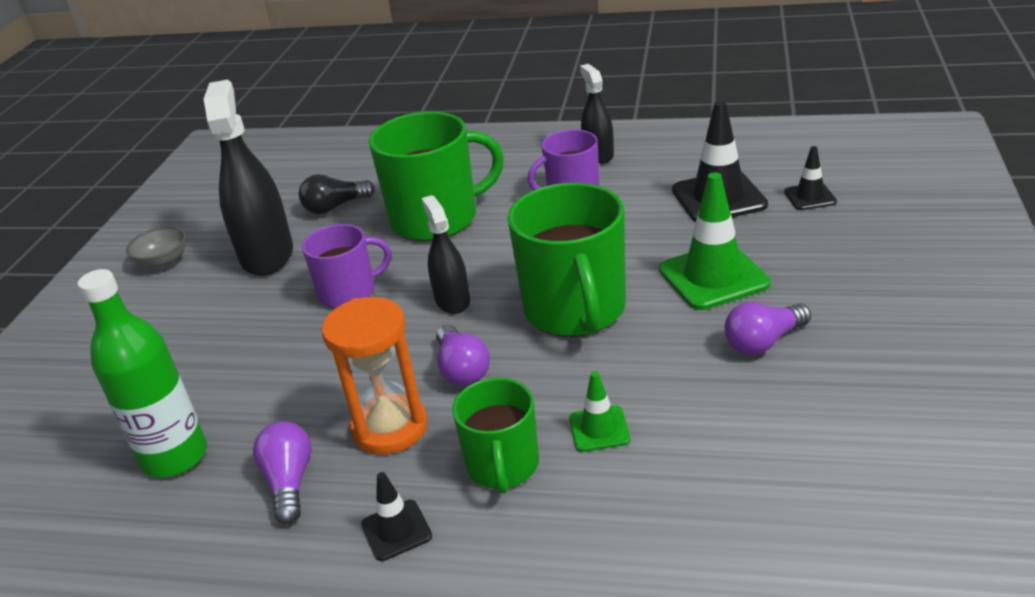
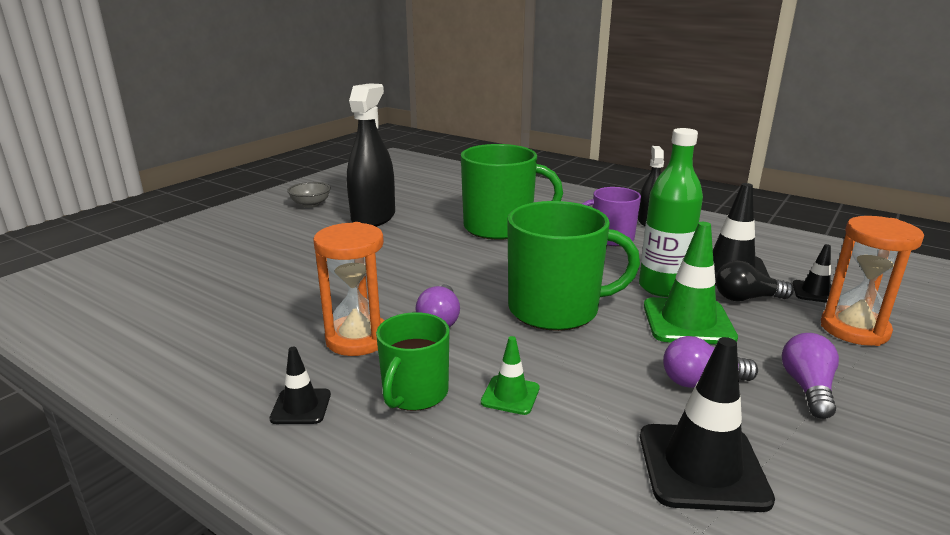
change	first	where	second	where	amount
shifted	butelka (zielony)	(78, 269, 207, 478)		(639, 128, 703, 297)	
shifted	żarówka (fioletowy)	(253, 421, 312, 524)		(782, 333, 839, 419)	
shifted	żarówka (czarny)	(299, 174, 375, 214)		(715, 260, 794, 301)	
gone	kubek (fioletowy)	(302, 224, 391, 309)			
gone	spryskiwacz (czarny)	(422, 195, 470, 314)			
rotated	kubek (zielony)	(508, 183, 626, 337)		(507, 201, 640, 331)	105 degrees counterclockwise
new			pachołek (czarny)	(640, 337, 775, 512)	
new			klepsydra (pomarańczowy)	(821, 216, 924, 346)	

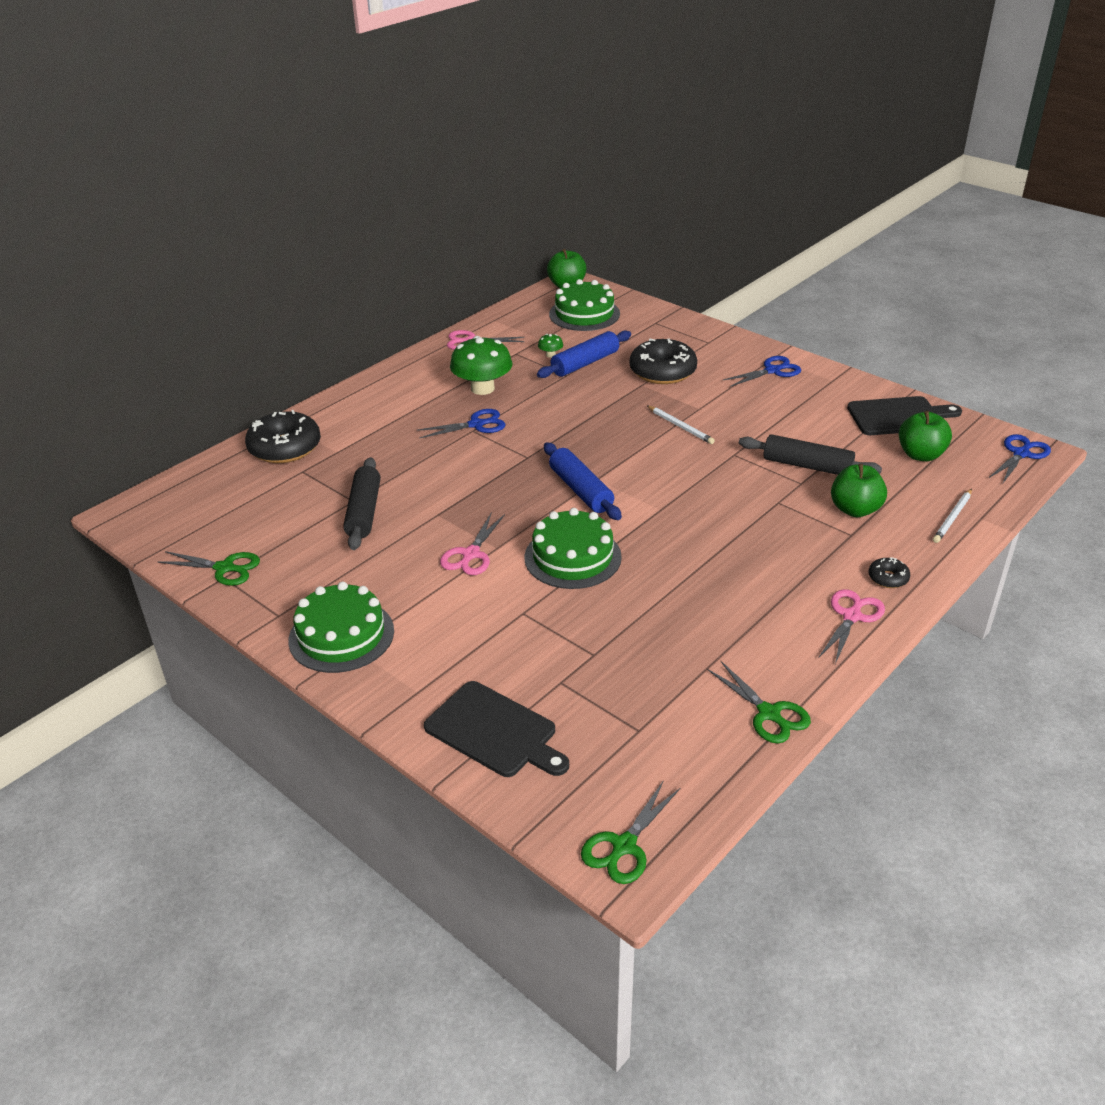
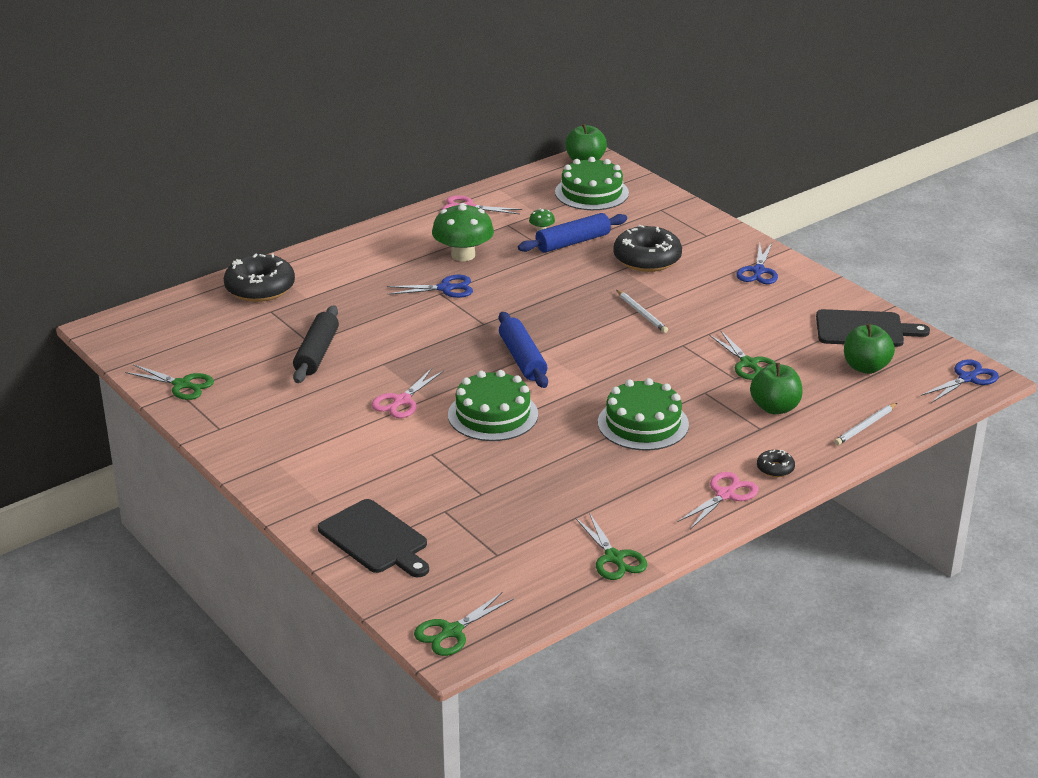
change	first	where	second	where	amount
shifted	tort (zielony)	(288, 582, 394, 673)		(598, 378, 689, 450)	
rotated	nożyczki (niebieski)	(723, 356, 801, 387)		(736, 243, 778, 284)	120 degrees clockwise
swapped	wałek do ciasta (czarny)	(739, 434, 882, 475)	nożyczki (zielony)	(709, 331, 776, 380)	

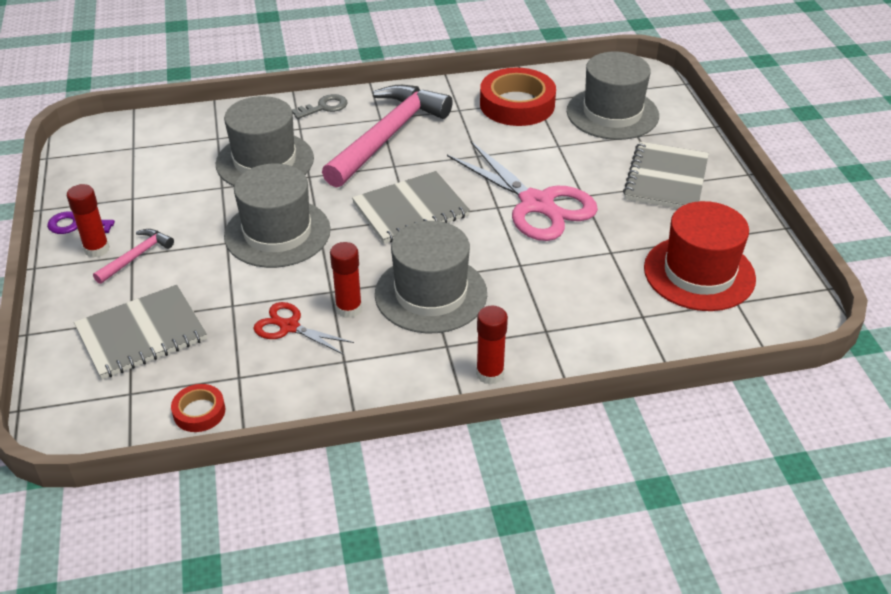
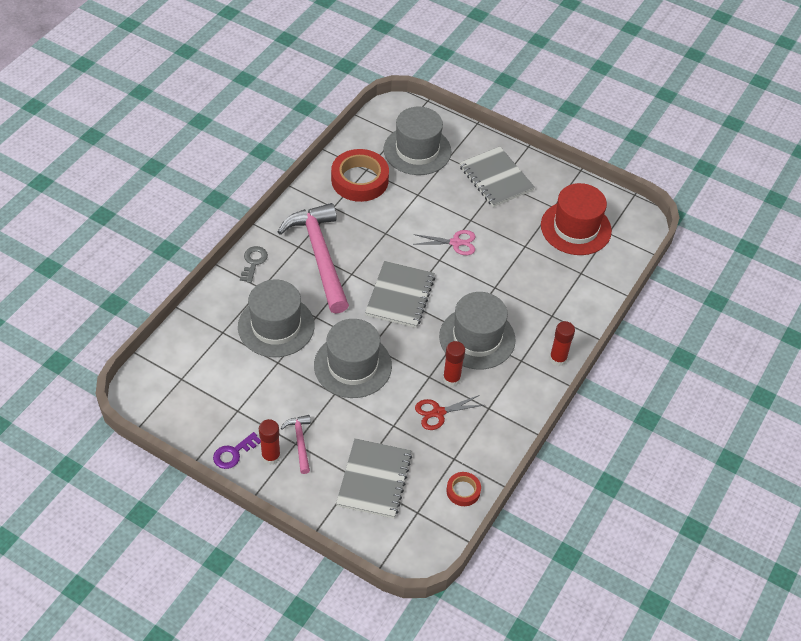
change	first	where	second	where	amount
scaled	nożyczki (różowy)	(447, 141, 598, 241)		(413, 230, 475, 255)	x0.51

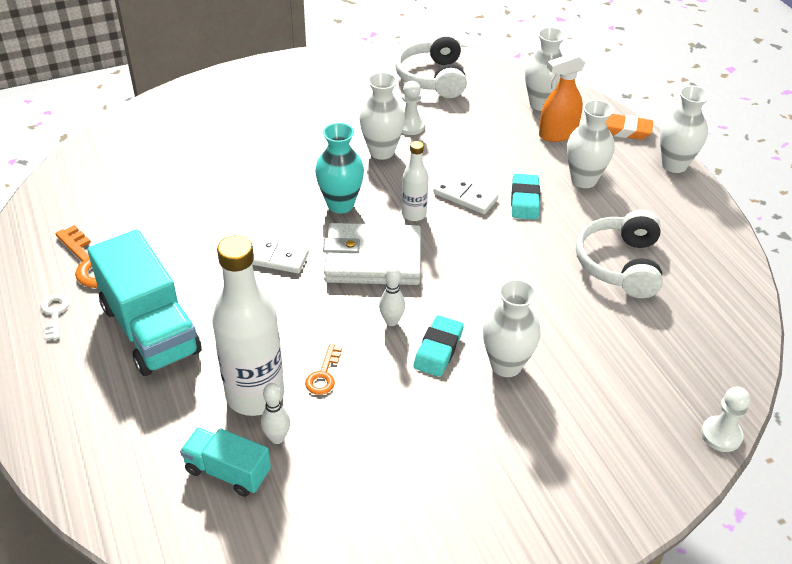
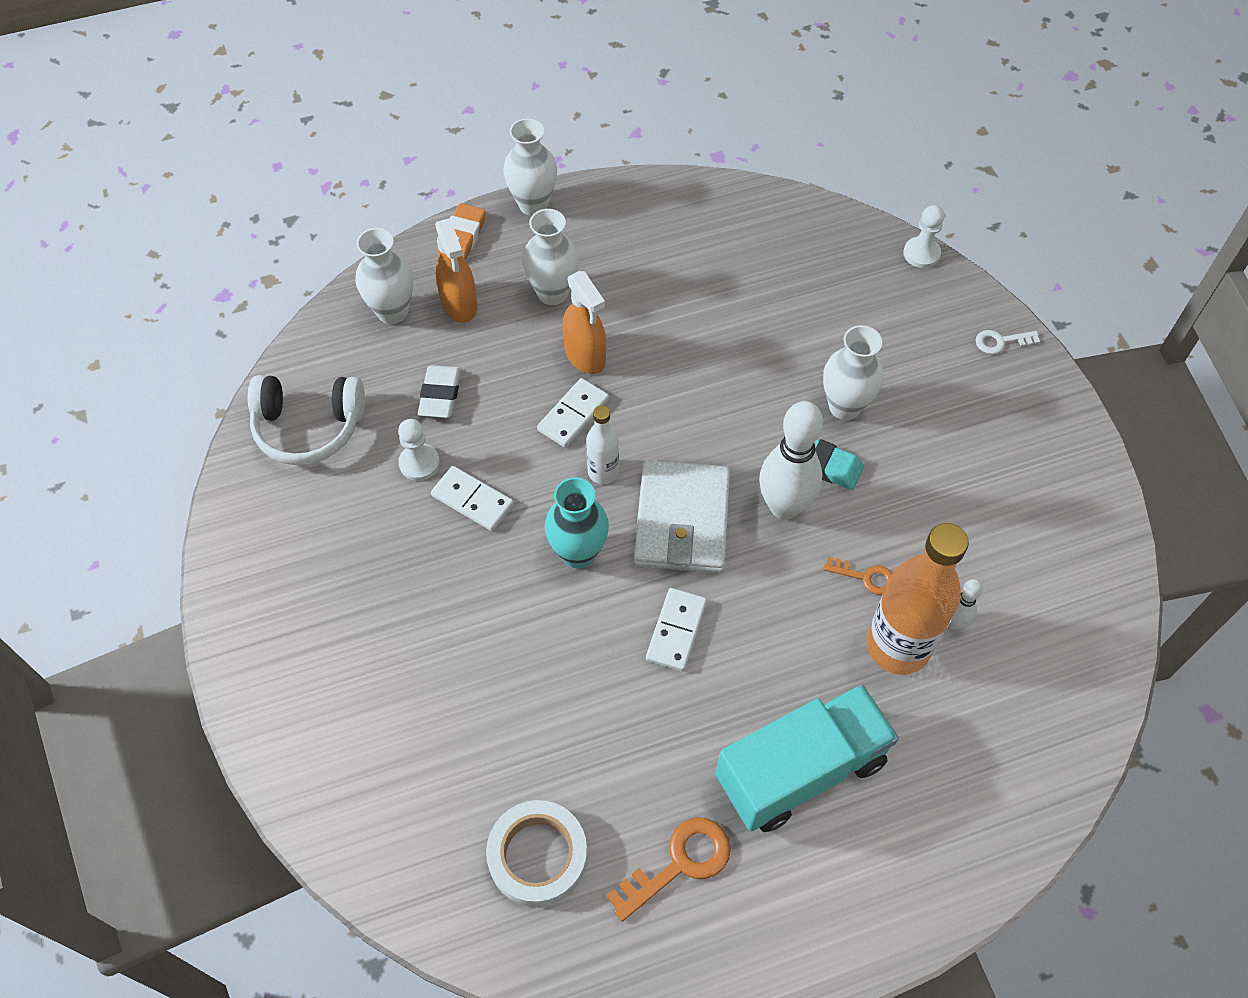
change	first	where	second	where	amount
shifted	klucz (biały)	(41, 294, 69, 340)		(976, 330, 1040, 354)	
gone	ciężarówka (turkusowy)	(180, 428, 271, 497)			
repainted	butelka (biały)	(212, 235, 284, 416)	butelka (pomarańczowy)	(866, 523, 969, 675)	
swapped	wazon (biały)	(359, 72, 405, 160)	kostka domina (biały)	(431, 466, 514, 531)	
scaled	kręgiel (biały)	(379, 266, 405, 326)		(759, 401, 823, 520)	x2.07
swapped	gumka do mazania (turkusowy)	(511, 174, 540, 220)	spryskiwacz (pomarańczowy)	(562, 271, 606, 374)	
gone	słuchawki (biały)	(576, 210, 663, 298)			
new			gumka do mazania (biały)	(418, 365, 461, 418)	
new			taśma klejąca (biały)	(486, 800, 588, 907)	

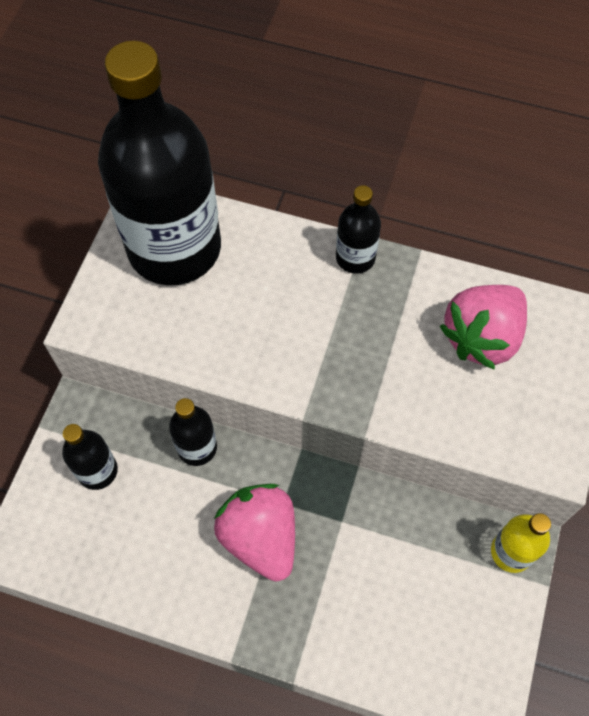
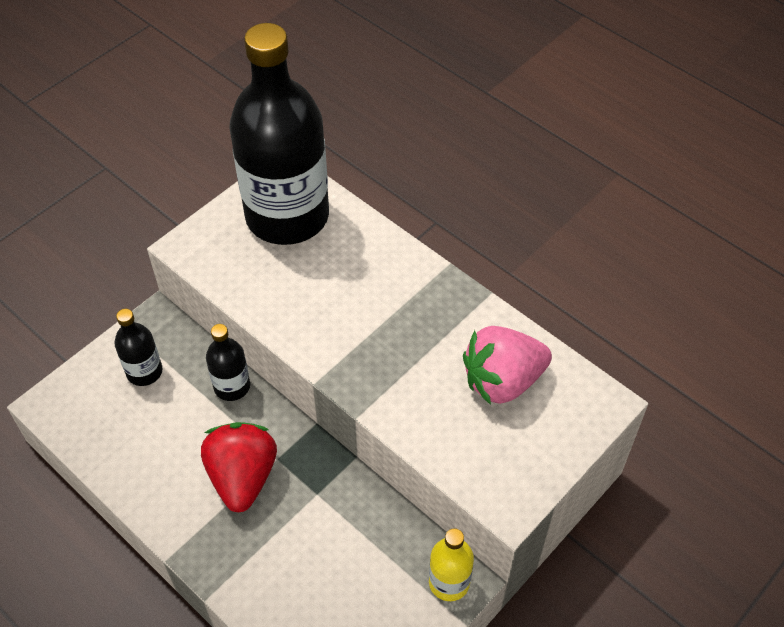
change	first	where	second	where	amount
repainted	truskawka (różowy)	(214, 484, 295, 581)	truskawka (czerwony)	(201, 422, 277, 512)	
gone	butelka (czarny)	(336, 185, 381, 274)			

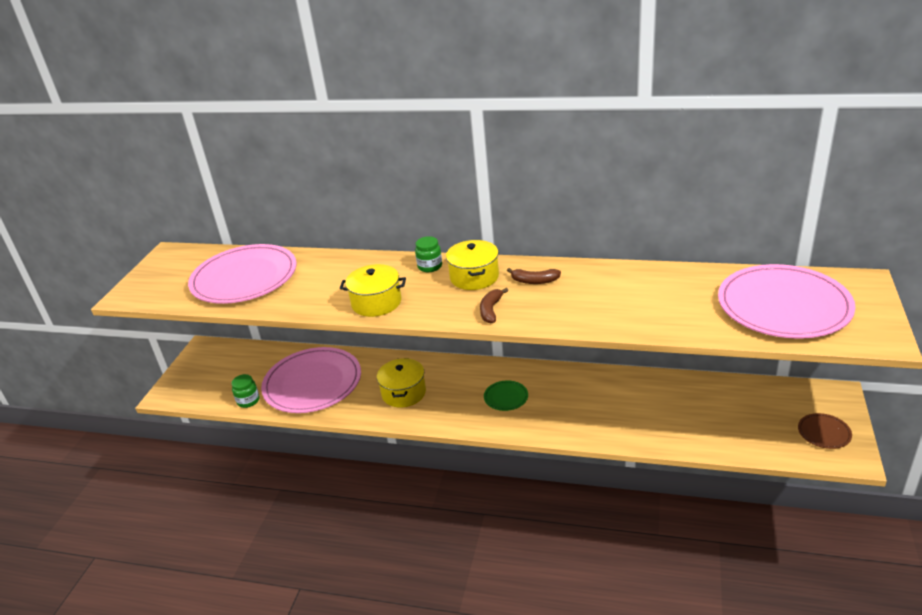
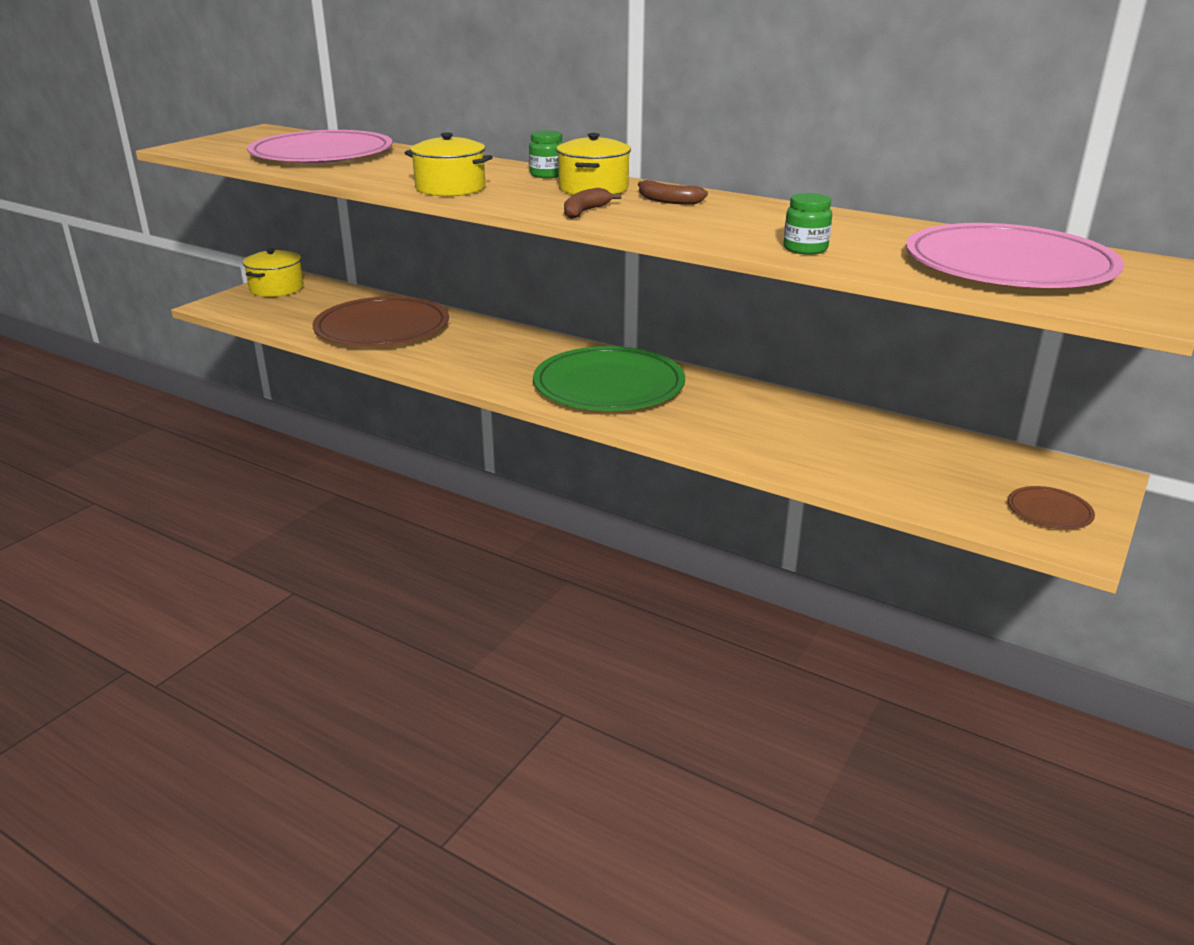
change	first	where	second	where	amount
shifted	słoik (zielony)	(231, 374, 259, 408)		(784, 193, 832, 255)	
repainted	talerz (różowy)	(261, 347, 361, 413)	talerz (brązowy)	(312, 296, 449, 347)	
shifted	garnek (żółty)	(377, 358, 426, 407)		(243, 248, 304, 297)	
scaled	talerz (zielony)	(484, 380, 528, 411)		(533, 346, 685, 411)	x2.37

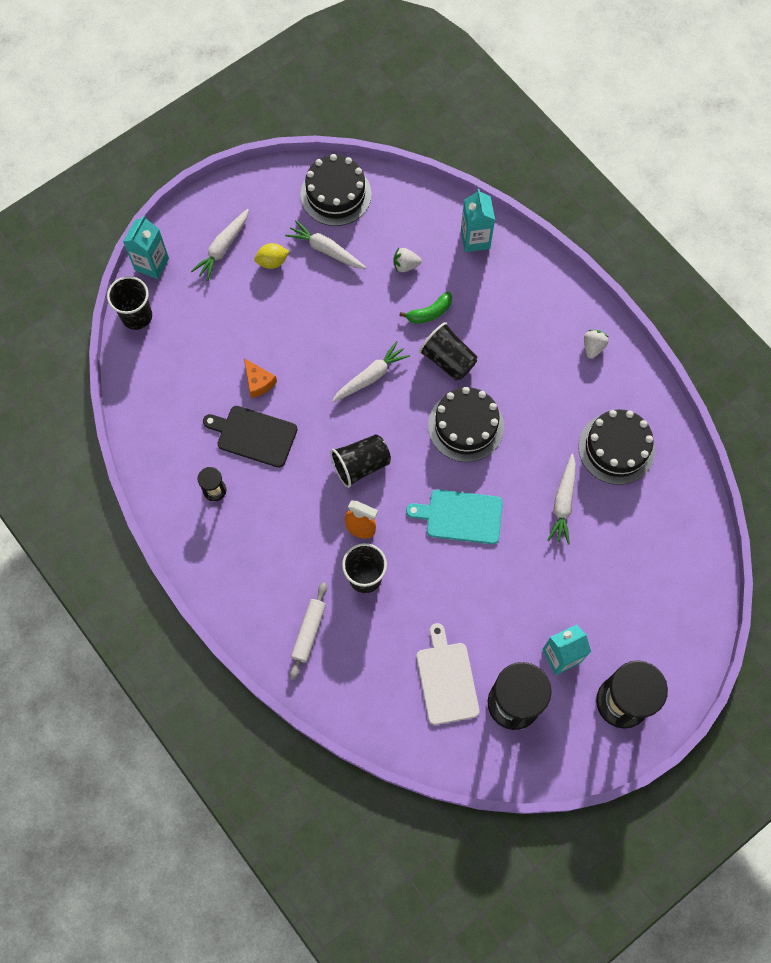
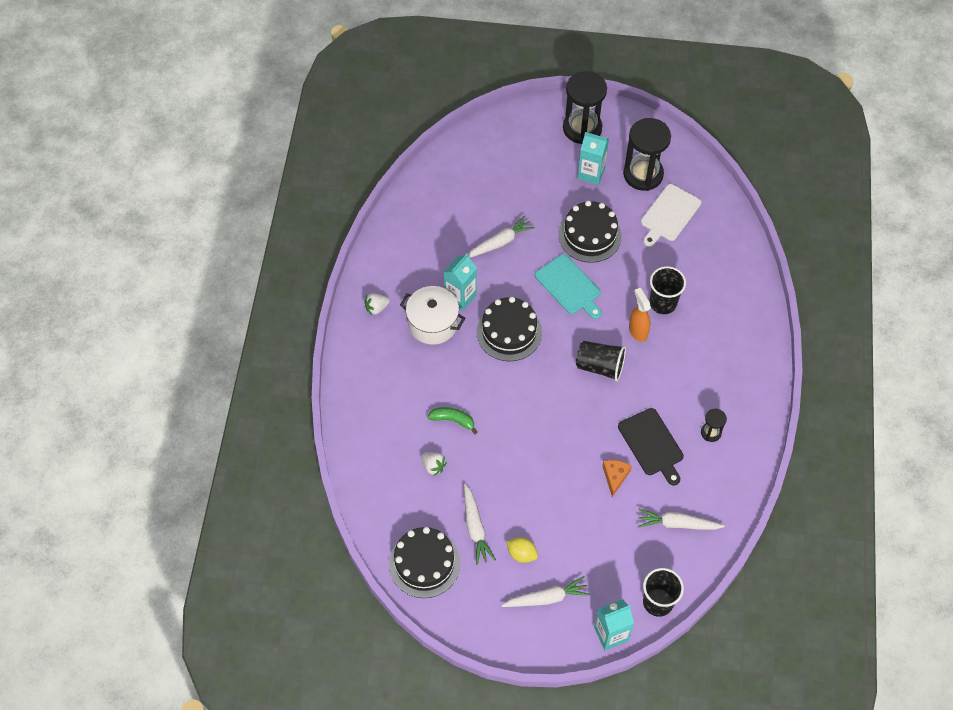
change	first	where	second	where	amount
gone	wałek do ciasta (biały)	(290, 582, 327, 680)			
shifted	marchewka (biały)	(332, 341, 410, 403)		(638, 509, 725, 530)	
gone	szklanka (czarny)	(419, 322, 478, 381)			
shifted	karton mleka (turkusowy)	(461, 189, 495, 252)		(444, 254, 477, 310)	
shifted	tort (czarny)	(578, 409, 655, 485)		(558, 201, 622, 263)	
new			garnek (biały)	(400, 286, 465, 345)	

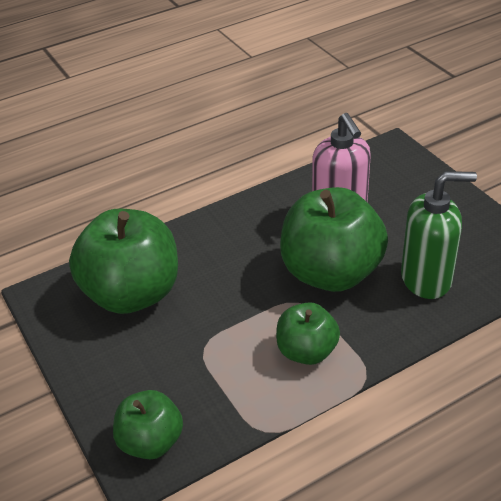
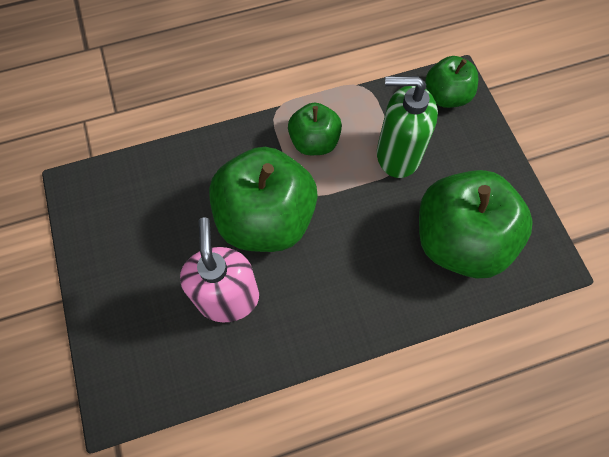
change	first	where	second	where	amount
shifted	dozownik mydła (zielony)	(401, 171, 477, 299)		(377, 76, 438, 178)	

